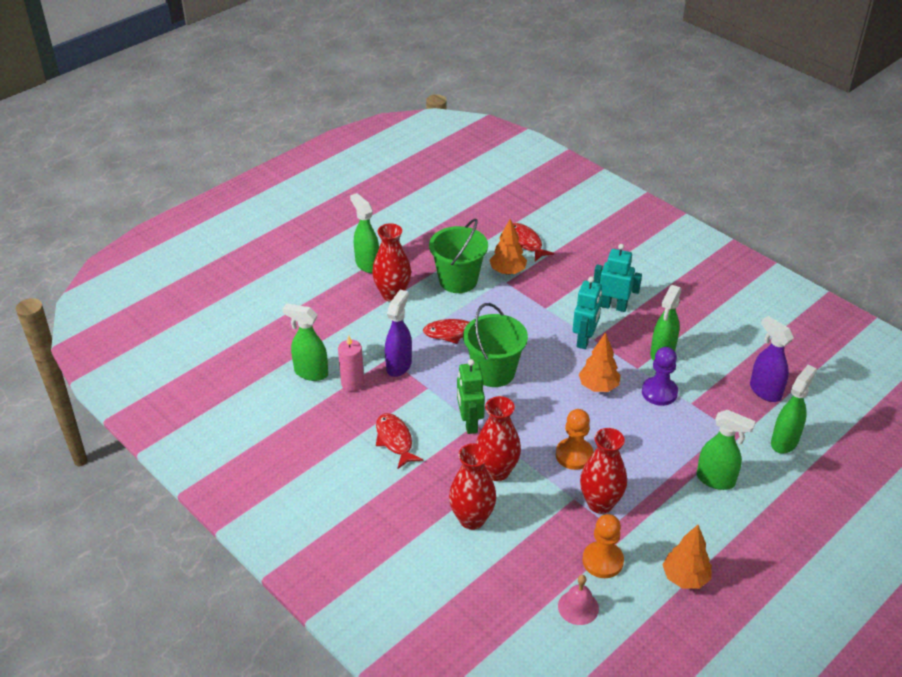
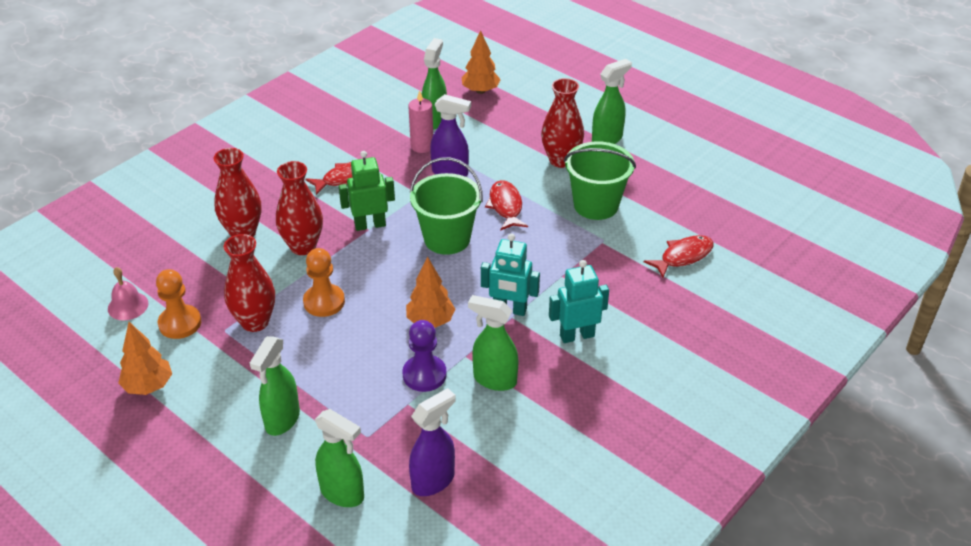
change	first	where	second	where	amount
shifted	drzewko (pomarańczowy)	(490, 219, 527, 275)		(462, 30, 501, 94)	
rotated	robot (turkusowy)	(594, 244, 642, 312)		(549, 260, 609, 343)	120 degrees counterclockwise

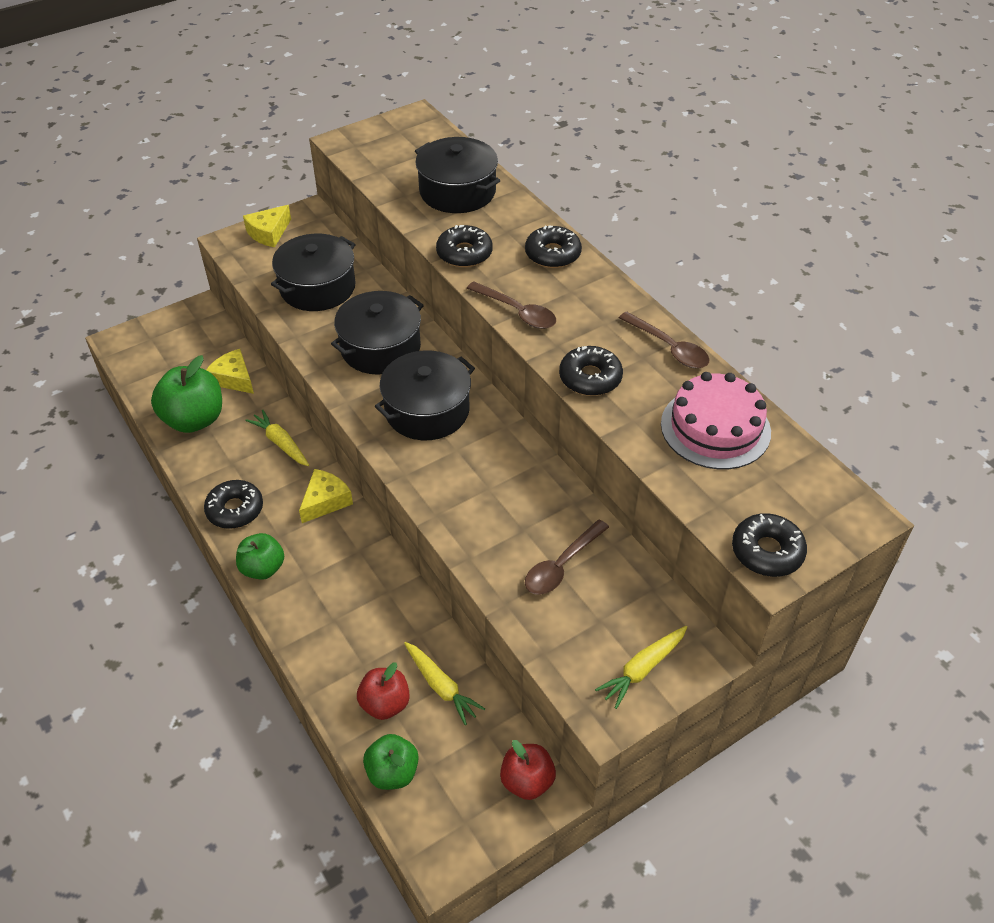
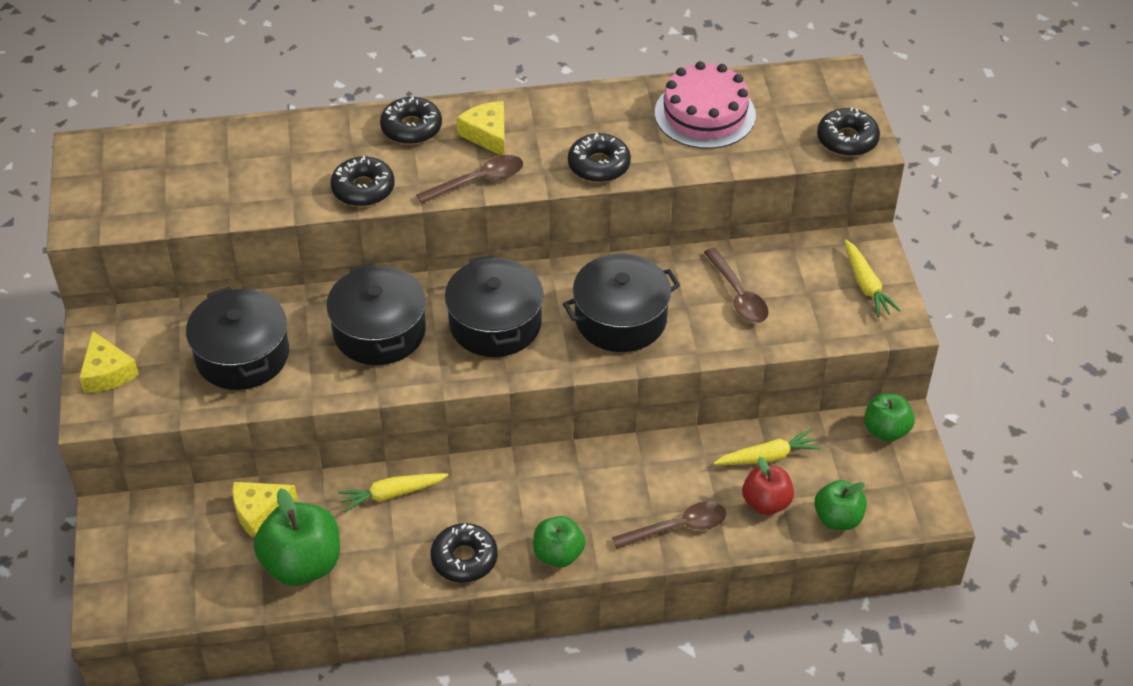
change	first	where	second	where	amount
shifted	ser (żółty)	(299, 469, 353, 523)		(456, 101, 505, 155)	
shifted	garnek (czarny)	(415, 137, 500, 213)		(563, 253, 680, 352)	
repainted	jabłko (czerwony)	(500, 740, 556, 800)	jabłko (zielony)	(864, 394, 915, 442)	
shifted	łyżka (brązowy)	(619, 312, 710, 368)		(612, 502, 726, 549)	

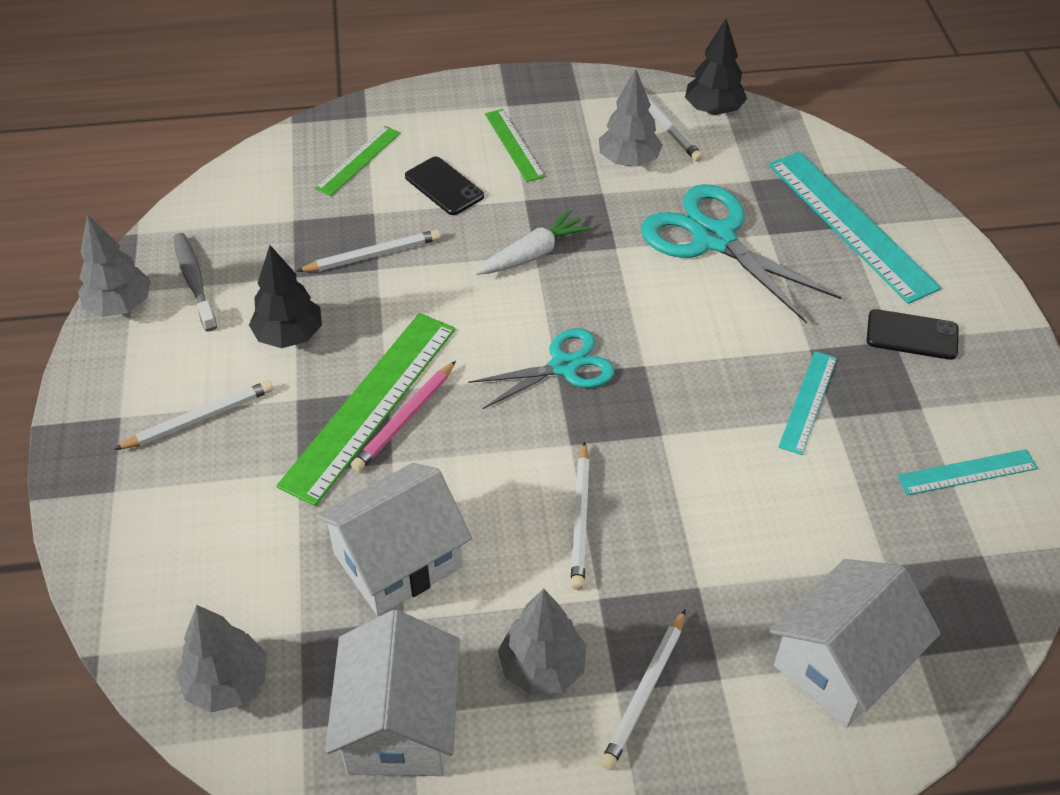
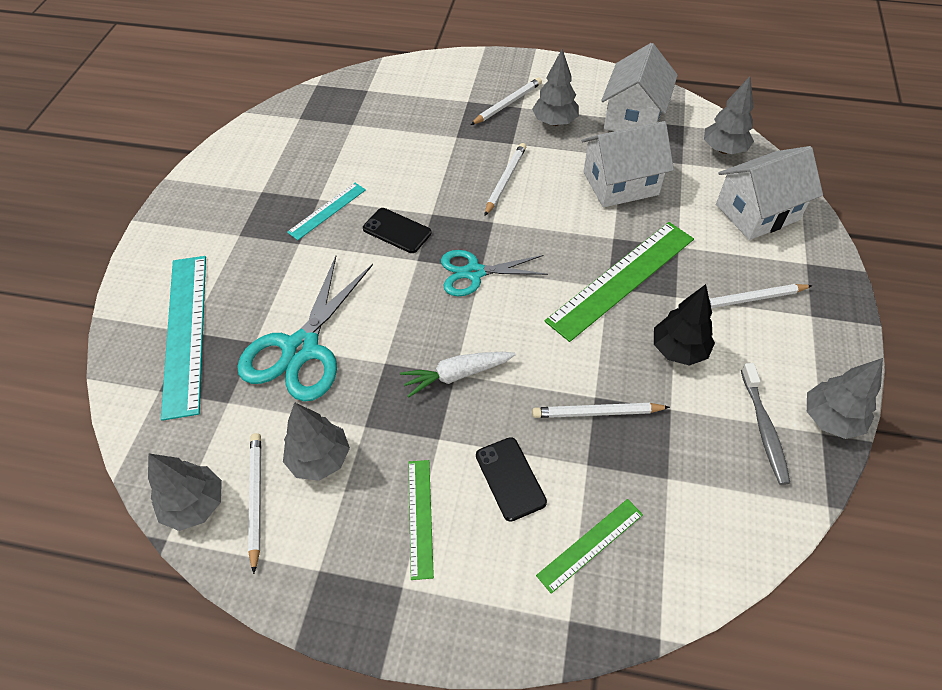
change	first	where	second	where	amount
gone	ołówek (różowy)	(351, 361, 456, 472)			
rotated	nożyczki (turkusowy)	(641, 184, 841, 324)		(237, 256, 373, 402)	45 degrees clockwise
repainted	drzewko (czarny)	(685, 19, 747, 115)	drzewko (szary)	(148, 453, 222, 531)	
shifted	domek (biały)	(769, 559, 941, 727)		(716, 146, 823, 240)	
shifted	telefon (czarny)	(867, 309, 958, 360)		(363, 208, 432, 253)	
gone	linijka (turkusowy)	(897, 449, 1038, 495)			

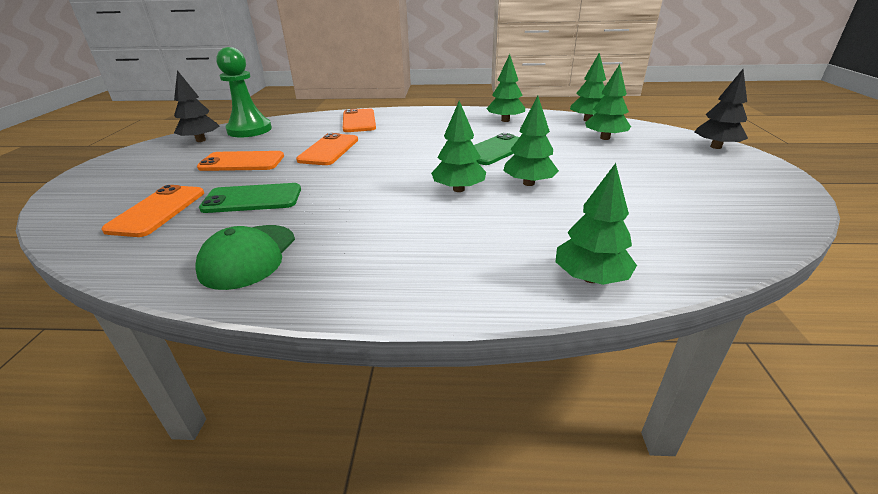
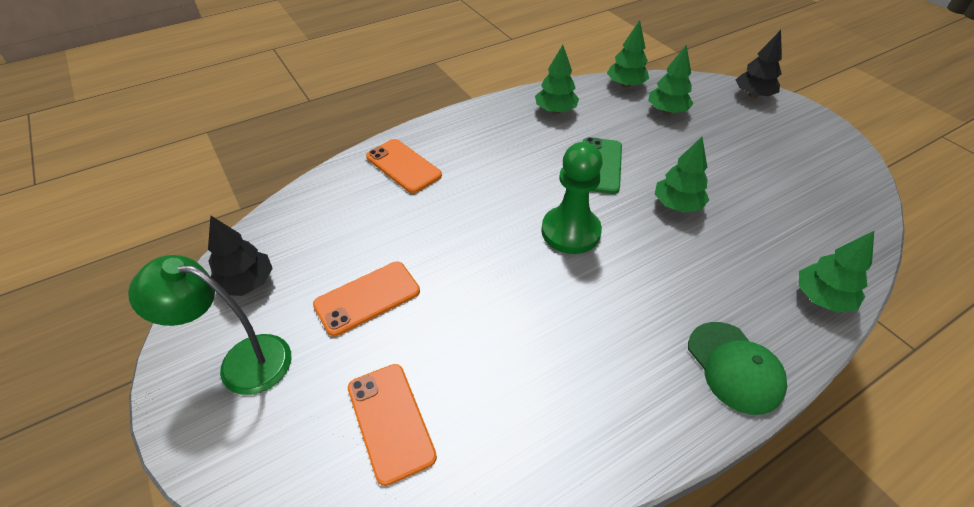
change	first	where	second	where	amount
shifted	czapka (zielony)	(195, 225, 295, 290)		(688, 322, 787, 415)	
gone	telefon (zielony)	(199, 183, 301, 213)			
shifted	pionek (zielony)	(216, 47, 272, 137)		(541, 142, 603, 254)	
gone	telefon (pomarańczowy)	(296, 133, 358, 165)			
gone	drzewko (zielony)	(431, 101, 486, 192)			
new			lampka (zielony)	(128, 255, 291, 395)	

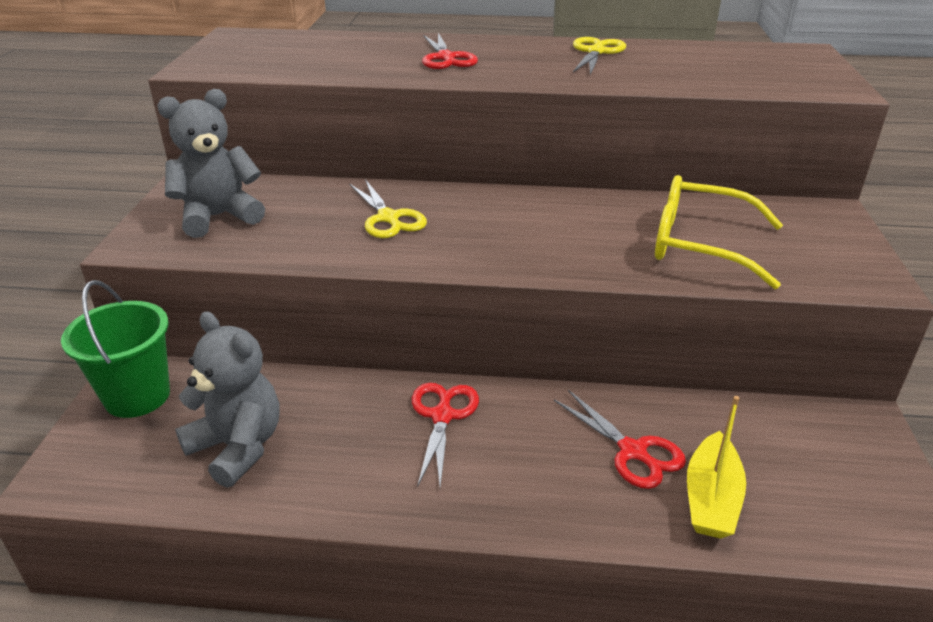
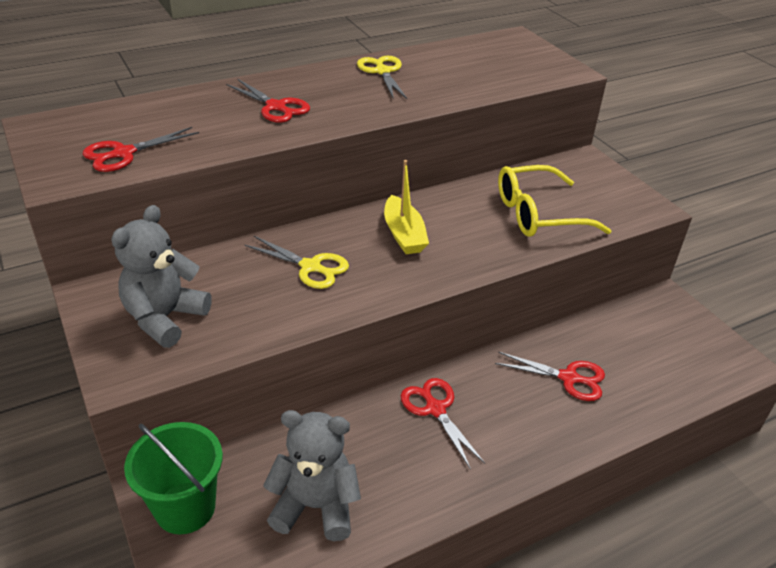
change	first	where	second	where	amount
shifted	łódka (żółty)	(687, 396, 746, 539)		(384, 160, 429, 254)	
new			nożyczki (czerwony)	(83, 127, 199, 172)	

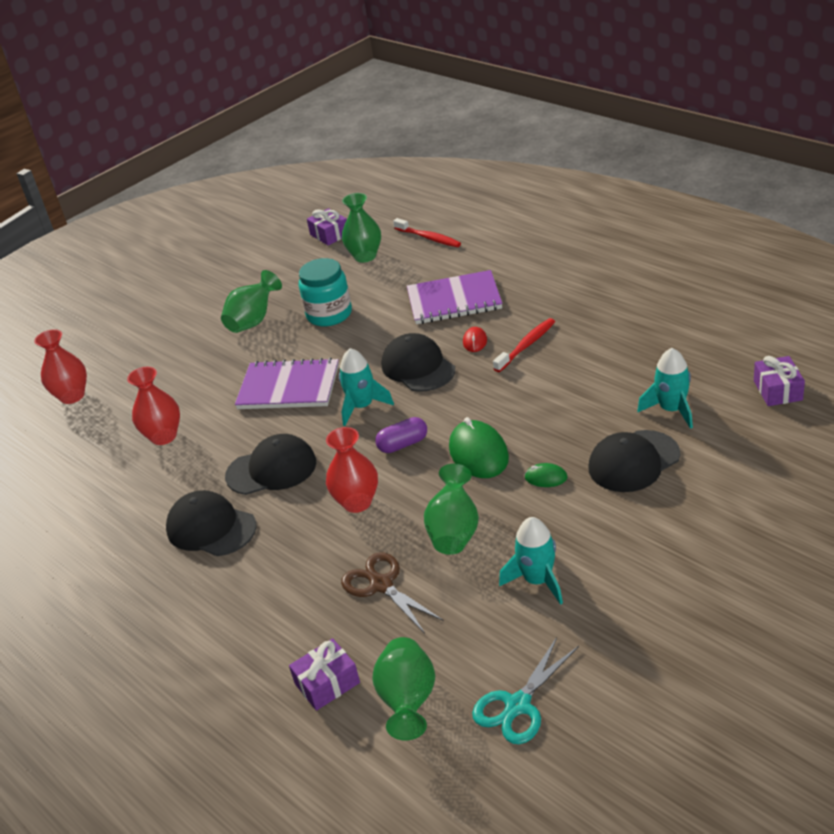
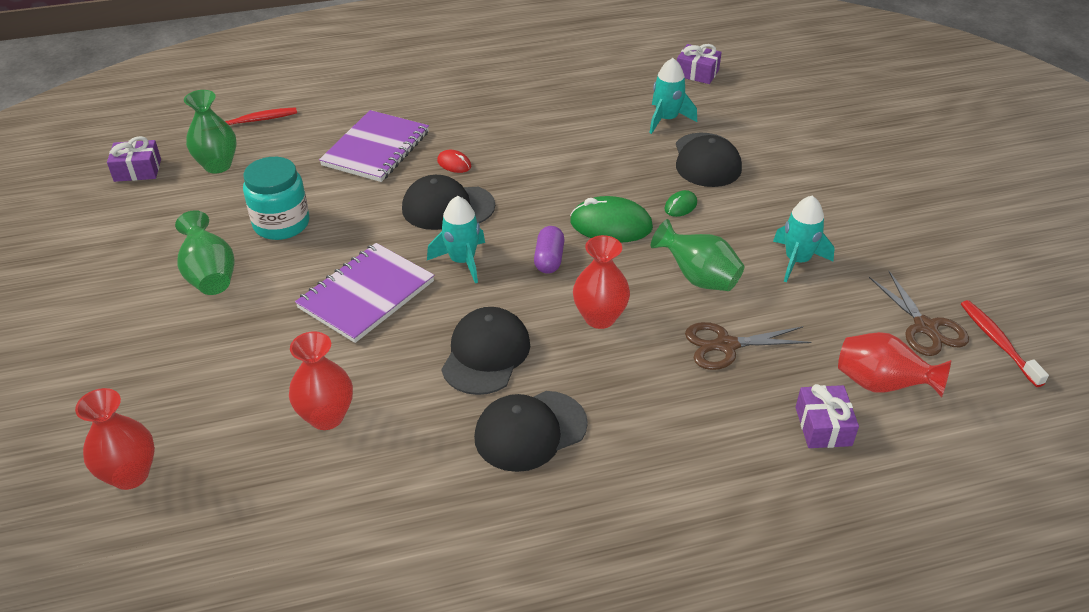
change	first	where	second	where	amount
repainted	wazon (zielony)	(372, 637, 435, 740)	wazon (czerwony)	(838, 332, 951, 397)	
repainted	nożyczki (turkusowy)	(472, 637, 579, 744)	nożyczki (brązowy)	(869, 271, 969, 356)	
shifted	szczoteczka do zębów (czerwony)	(493, 318, 555, 372)		(961, 300, 1049, 387)	

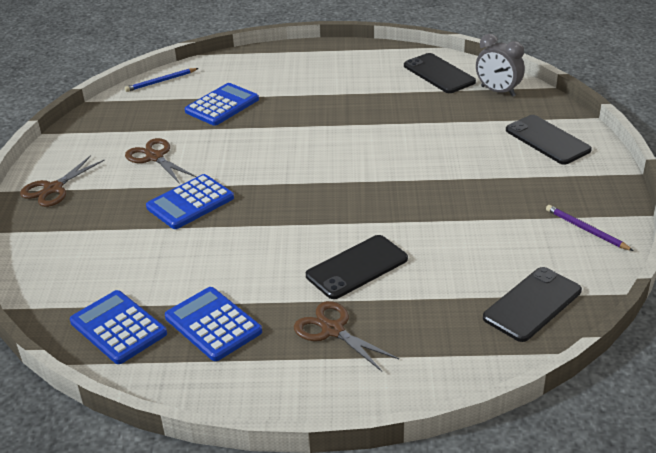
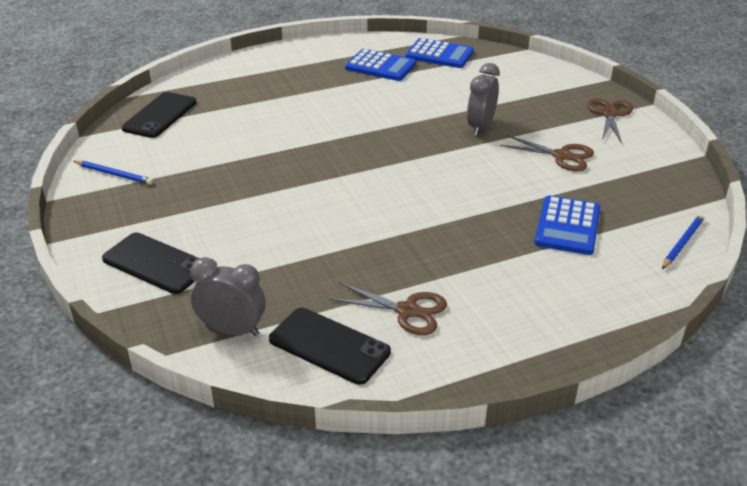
change	first	where	second	where	amount
swapped	kalkulator (niebieski)	(146, 174, 234, 229)	budzik (szary)	(467, 63, 500, 136)	
shifted	nożyczki (brązowy)	(294, 301, 399, 372)		(330, 283, 447, 335)	
gone	telefon (czarny)	(306, 235, 408, 299)			
repainted	ołówek (fioletowy)	(546, 205, 633, 251)	ołówek (niebieski)	(74, 161, 153, 185)	

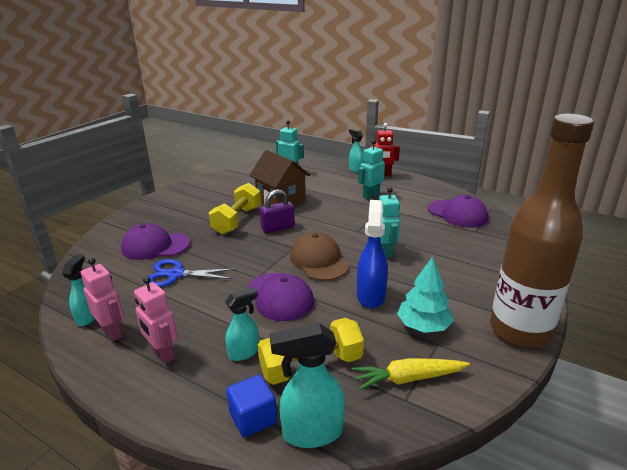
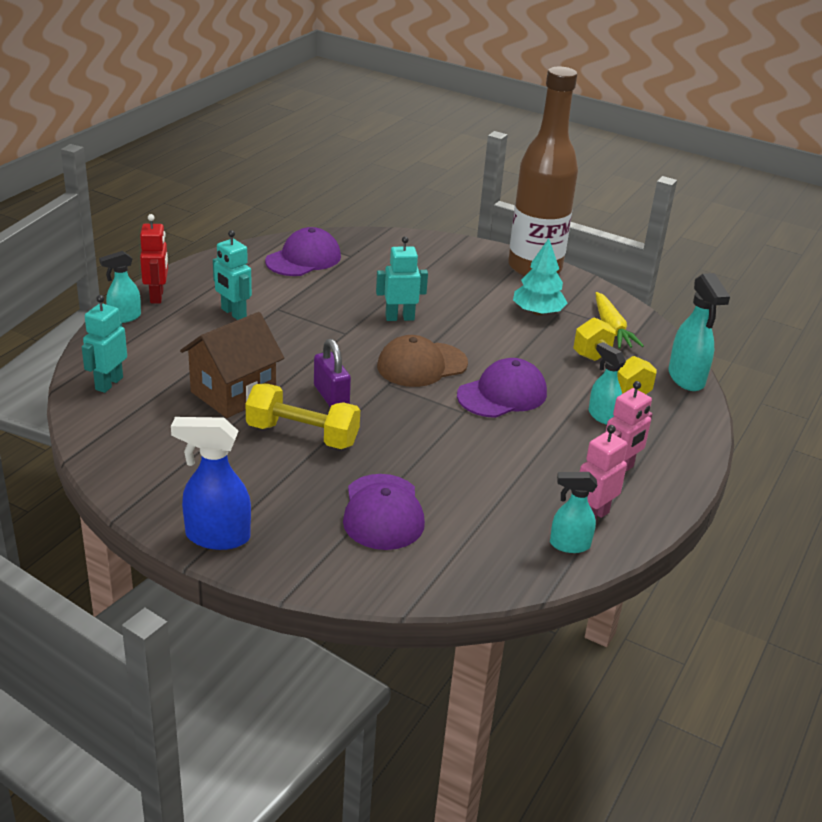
change	first	where	second	where	amount
gone	nożyczki (niebieski)	(146, 259, 236, 287)			
gone	sześcian (niebieski)	(226, 375, 277, 437)			
shifted	spryskiwacz (niebieski)	(357, 200, 388, 308)		(171, 417, 251, 550)	

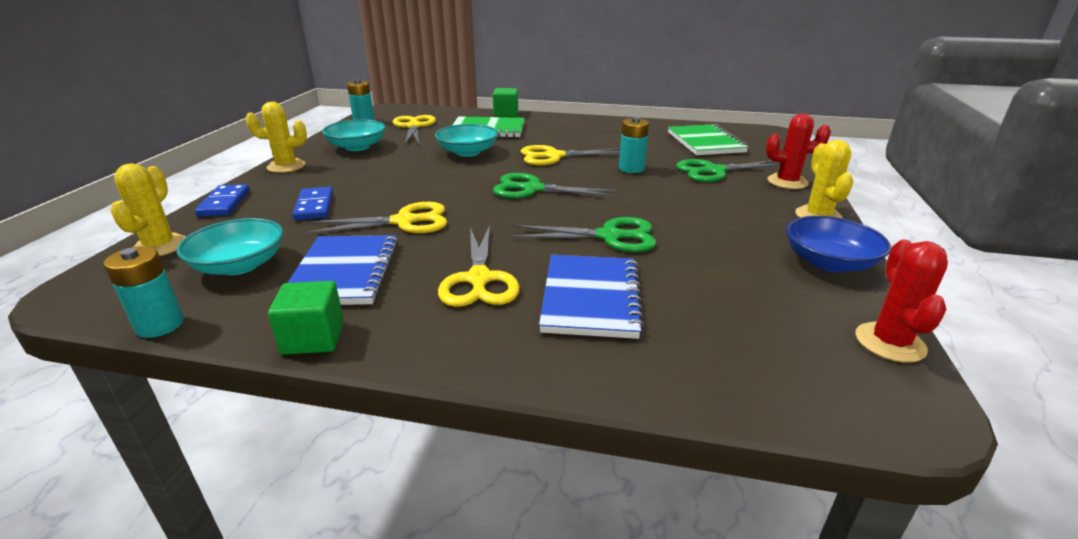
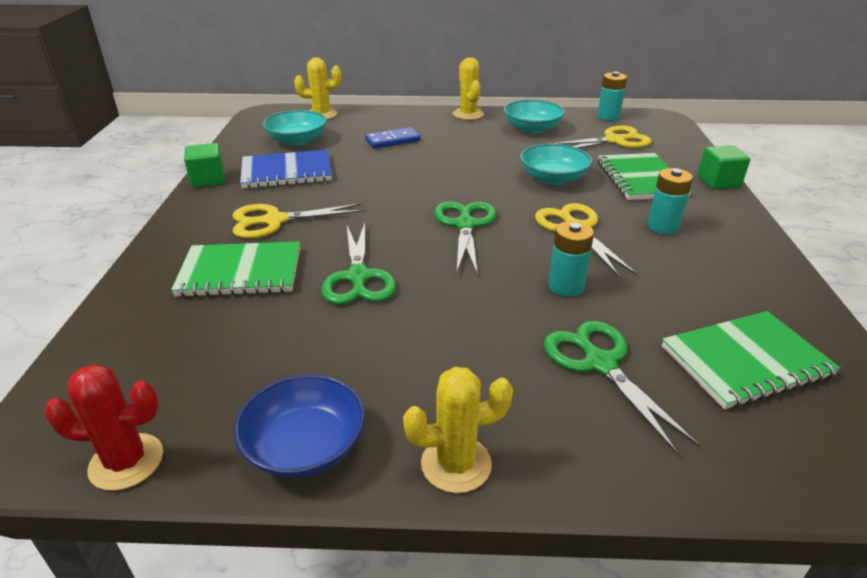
change	first	where	second	where	amount
shifted	bateria (turkusowy)	(103, 246, 184, 338)		(647, 168, 693, 234)	
gone	kostka domina (niebieski)	(195, 184, 250, 217)			
gone	nożyczki (żółty)	(305, 202, 447, 234)			
repainted	zeszyt (niebieski)	(539, 255, 644, 339)	zeszyt (zielony)	(171, 241, 300, 297)	
gone	kaktus (czerwony)	(766, 113, 831, 189)			

